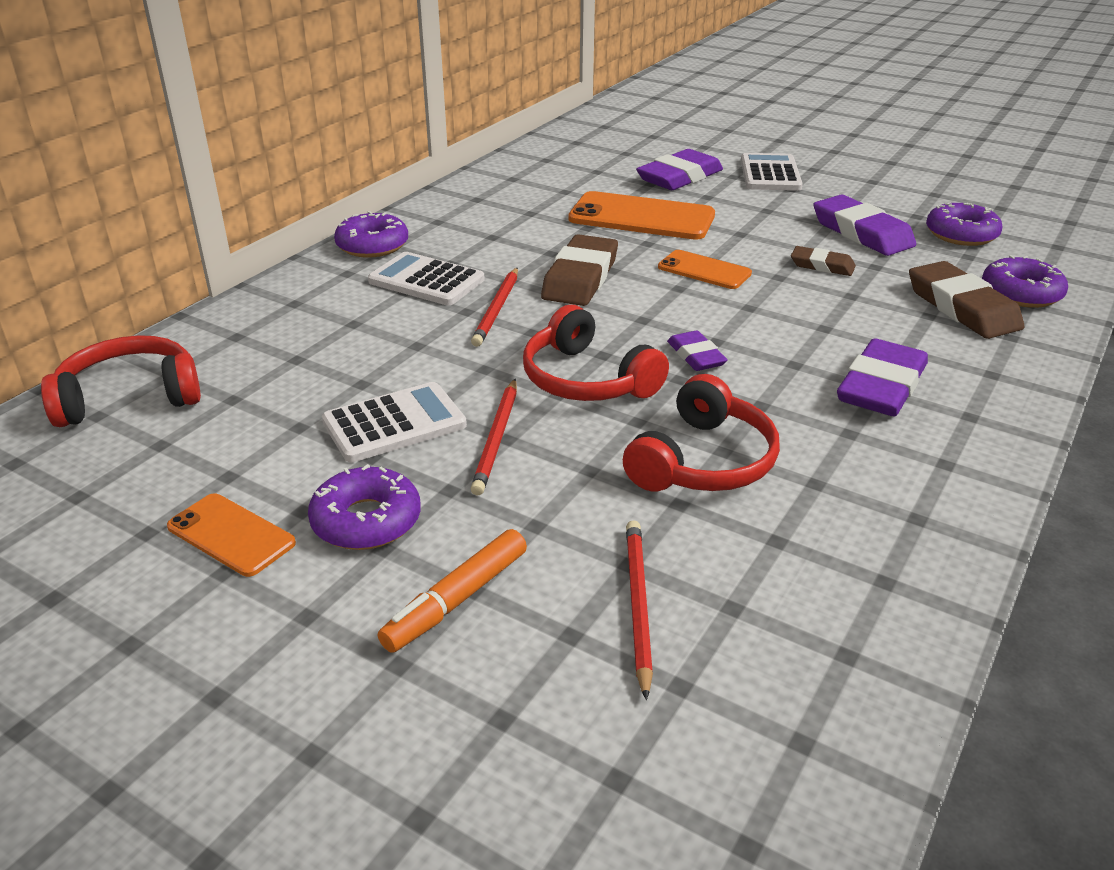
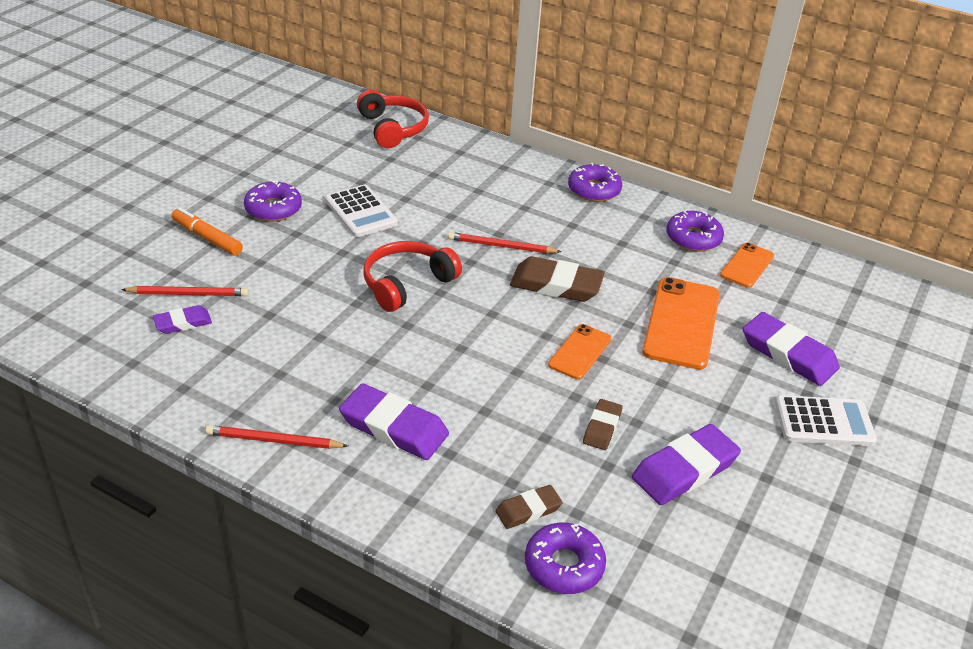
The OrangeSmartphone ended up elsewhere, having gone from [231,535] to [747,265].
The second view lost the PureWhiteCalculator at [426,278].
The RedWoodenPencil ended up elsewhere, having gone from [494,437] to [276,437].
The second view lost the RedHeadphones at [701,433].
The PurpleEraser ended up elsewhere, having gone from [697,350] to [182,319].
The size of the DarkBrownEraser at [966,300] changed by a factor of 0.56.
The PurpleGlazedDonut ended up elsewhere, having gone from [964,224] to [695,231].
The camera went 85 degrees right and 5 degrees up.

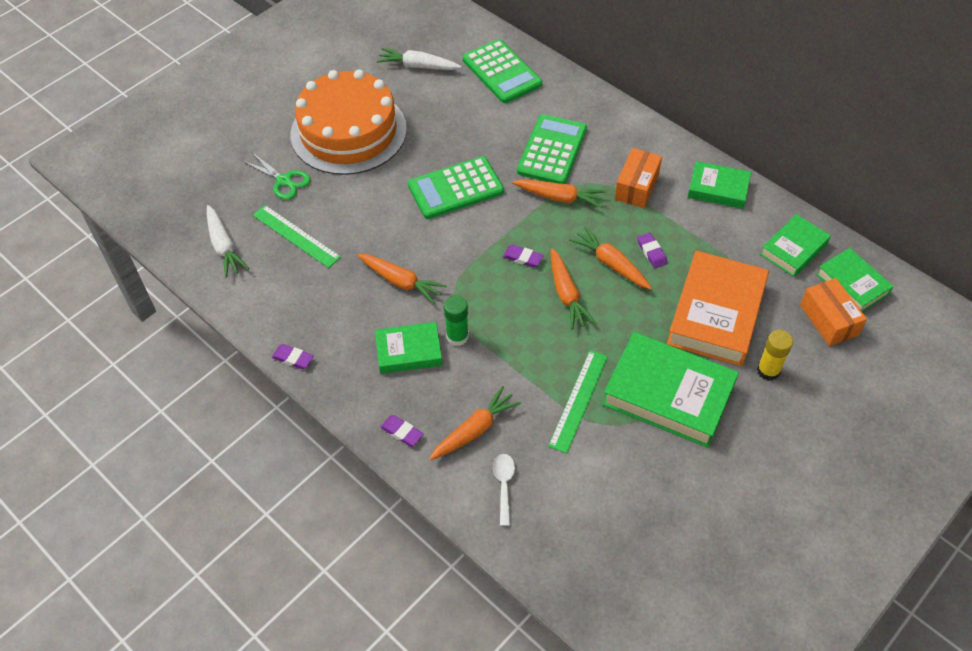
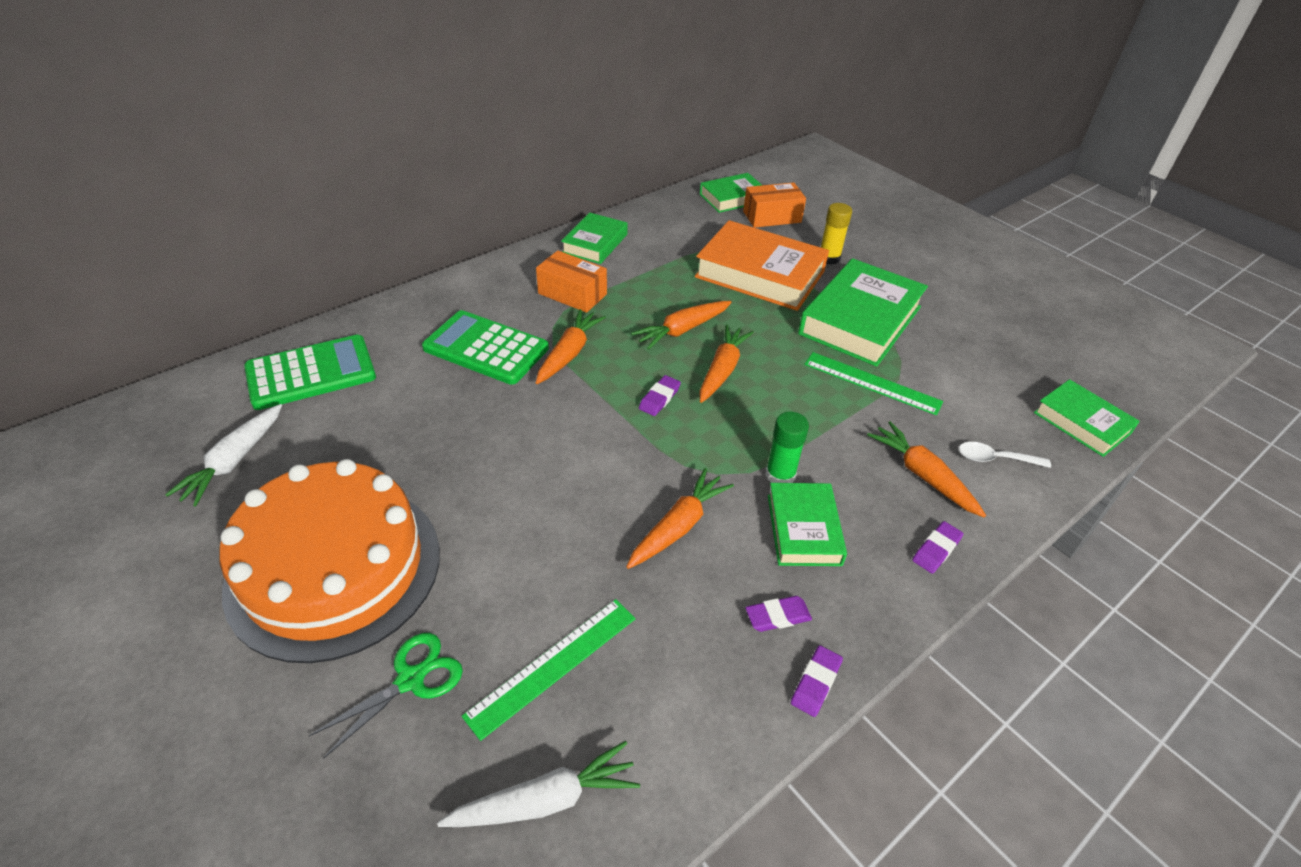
The second view lost the EmeraldCalculator at [456,187].
The OrangeCarrot at [573,288] ended up facing another way, 60 degrees counterclockwise from before.
The PurpleEraser ended up elsewhere, having gone from [652,250] to [778,614].
The EmeraldBook ended up elsewhere, having gone from [795,245] to [1087,418].
The camera went 85 degrees left and 10 degrees down.

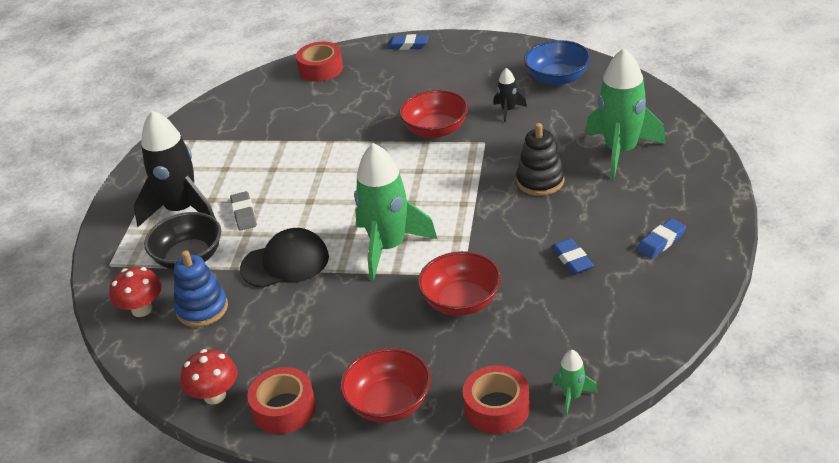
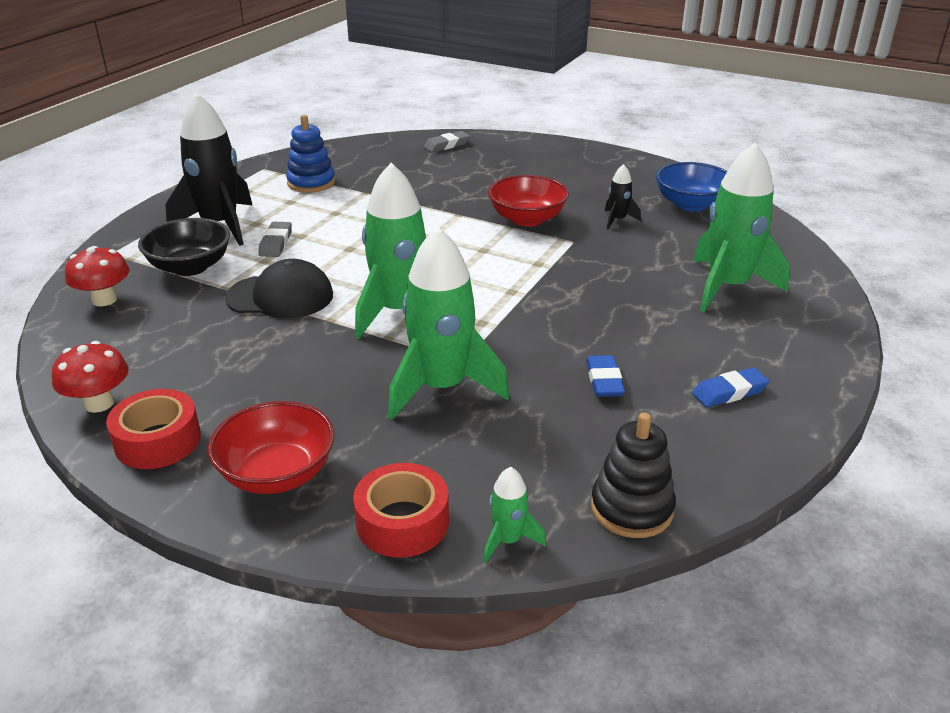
The CobaltStackingToy ended up elsewhere, having gone from [201,288] to [310,154].
Where the RedStickyTape stood at [319,62], the GrayEraser came to stand at [447,141].
The second view lost the CobaltEraser at [407,42].
Where the RedDeepDish stood at [459,283], the EmeraldToyRocket came to stand at [449,323].
The BlackStackingToy ended up elsewhere, having gone from [540,159] to [633,475].
The camera went 15 degrees right and 5 degrees down.

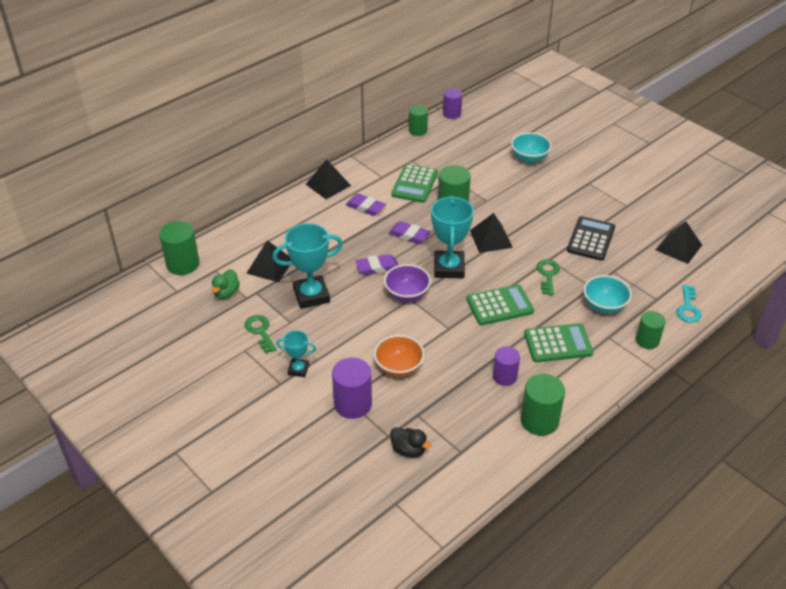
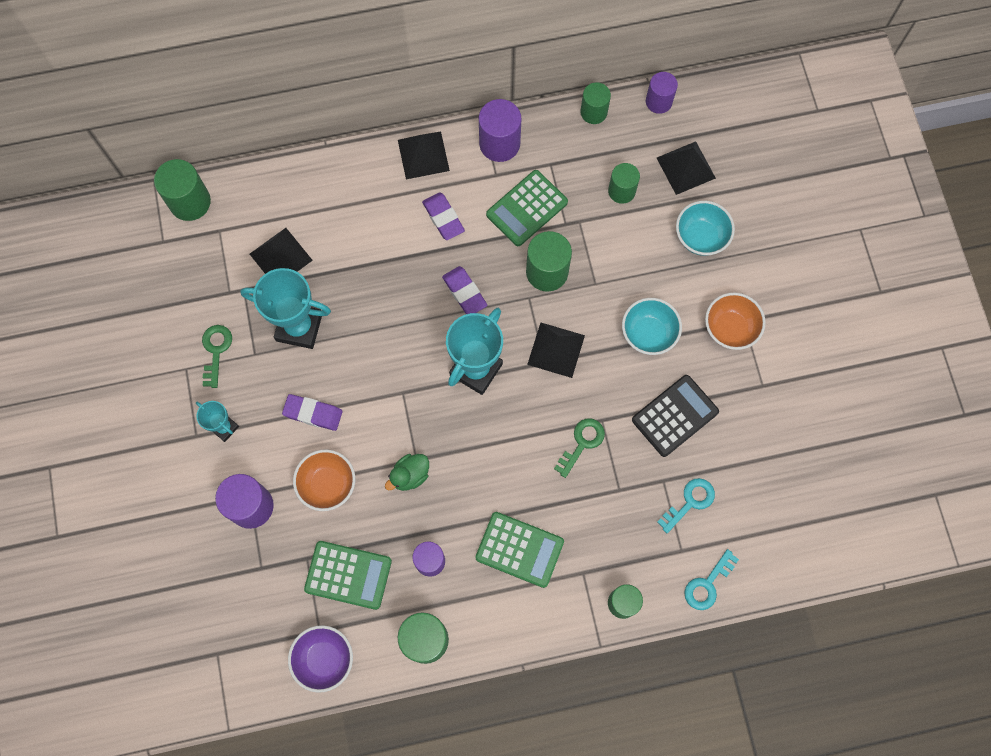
The EmeraldDuck ended up elsewhere, having gone from [226,284] to [407,472].
The PurpleEraser ended up elsewhere, having gone from [377,264] to [312,412].
The PurpleDeepDish ended up elsewhere, having gone from [407,283] to [320,659].
The second view lost the BlackDuck at [410,442].
The EmeraldCalculator ended up elsewhere, having gone from [500,304] to [348,575].
The TealDeepDish ended up elsewhere, having gone from [607,294] to [652,326].
The BlackPyramidShape ended up elsewhere, having gone from [679,243] to [686,168].
The second view gained the PurpleSolidCylinder at [500,130].
The second view gained the EmeraldSolidCylinder at [624,183].
The second view gained the TealLatchkey at [686,505].
The second view gained the OrangeDeepDish at [735,321].
The camera went 30 degrees right and 30 degrees up.

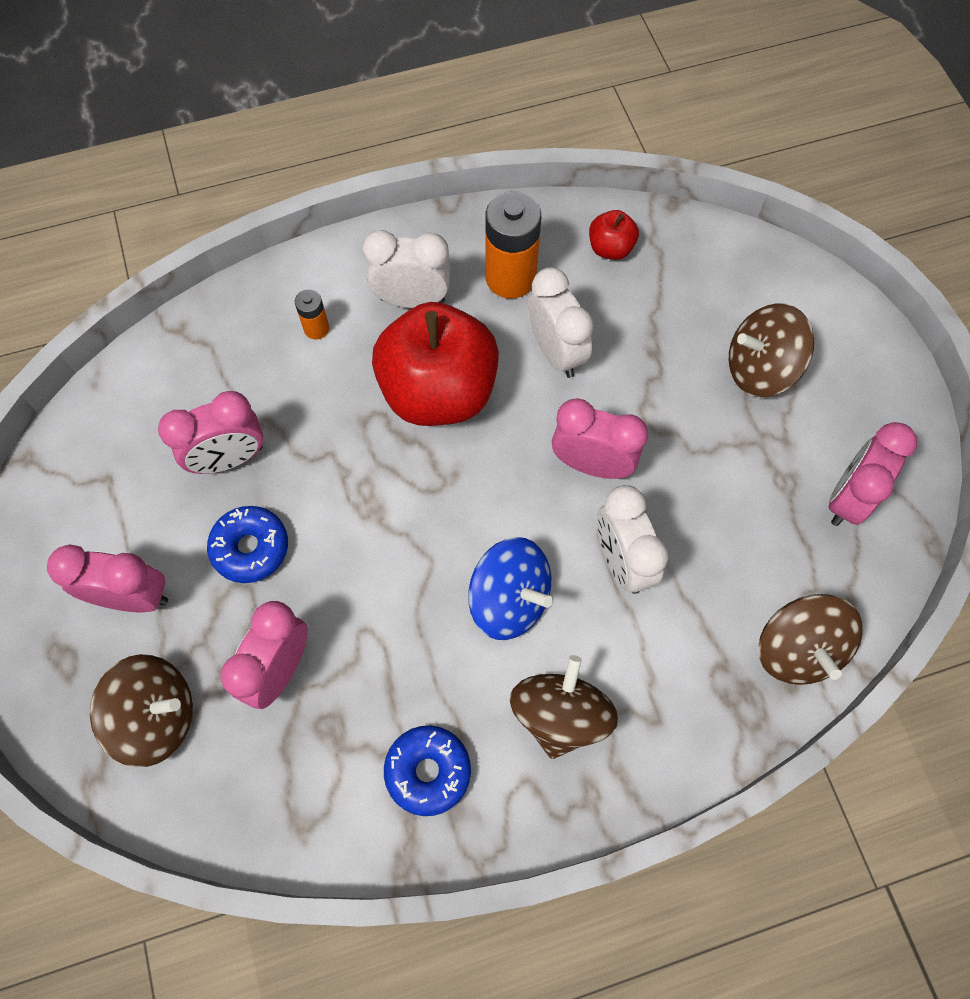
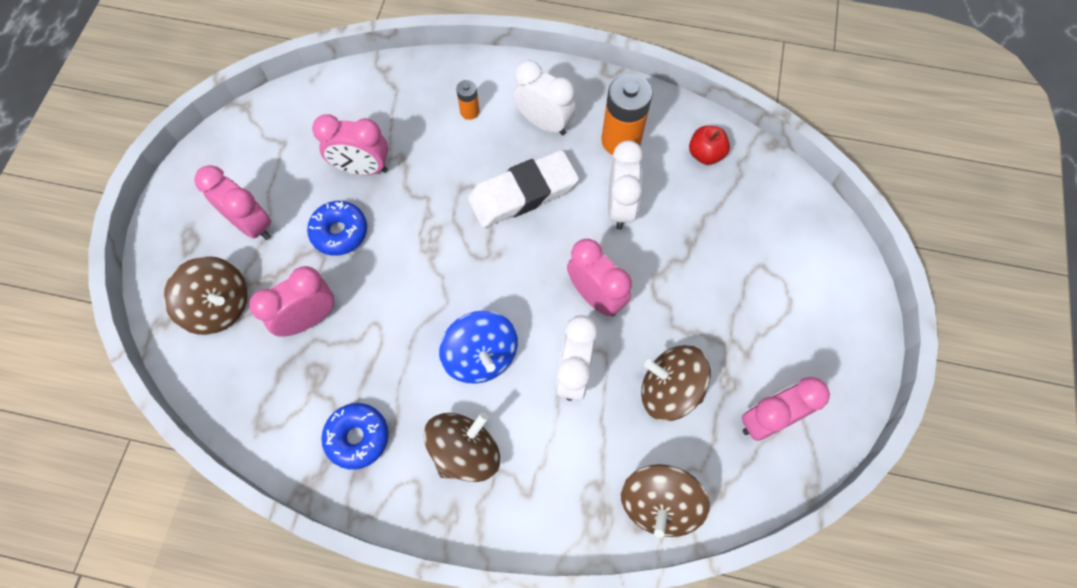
Where the RedApple stood at [435,364], the PureWhiteEraser came to stand at [523,189].
The DarkBrownSpinningTop ended up elsewhere, having gone from [771,350] to [676,383].
The camera went 30 degrees right and 0 degrees up.

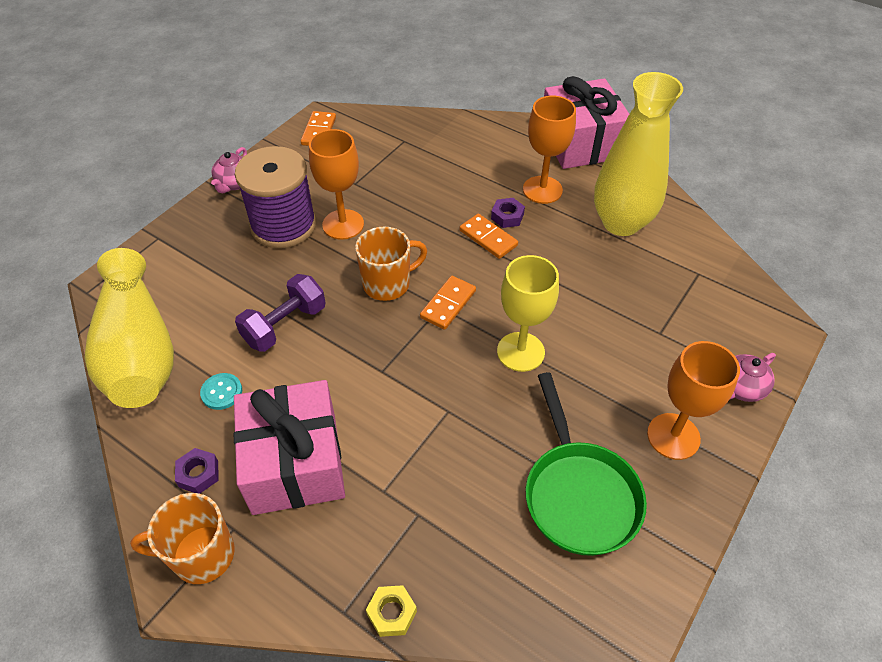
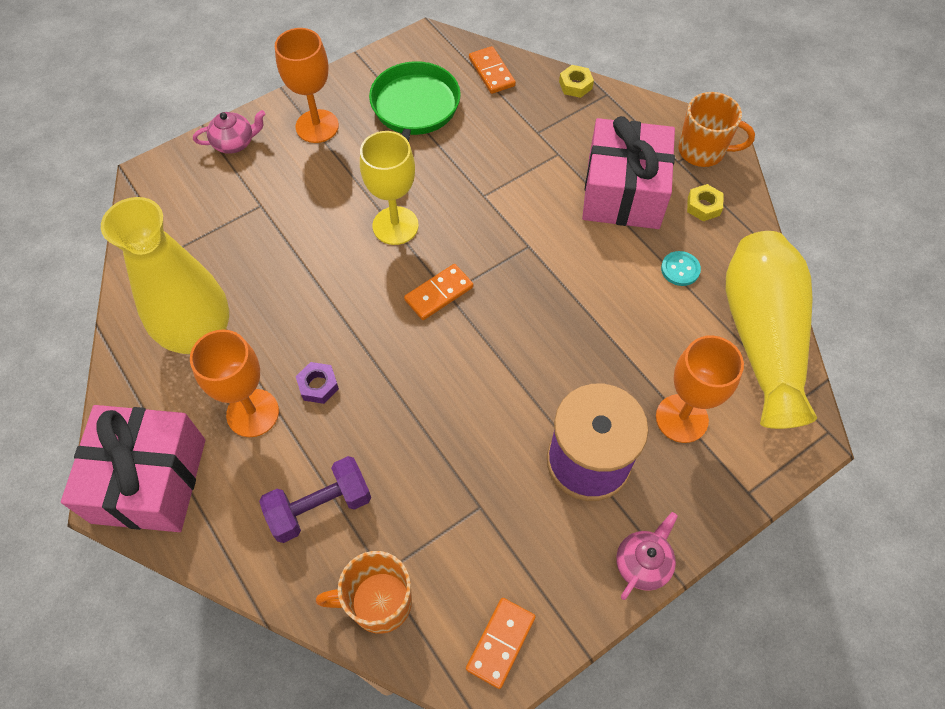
What was the PurpleHexNut at [197,471] turned into the GoldenHexNut at [705,202].
The PurpleHandWeight ended up elsewhere, having gone from [280,313] to [315,499].
The OrangeChalice ended up elsewhere, having gone from [336,184] to [700,389].
The OrangeCoffeeMug ended up elsewhere, having gone from [391,264] to [364,592].
The OrangeDominoTile ended up elsewhere, having gone from [489,236] to [492,70].
The camera went 160 degrees left and 10 degrees up.

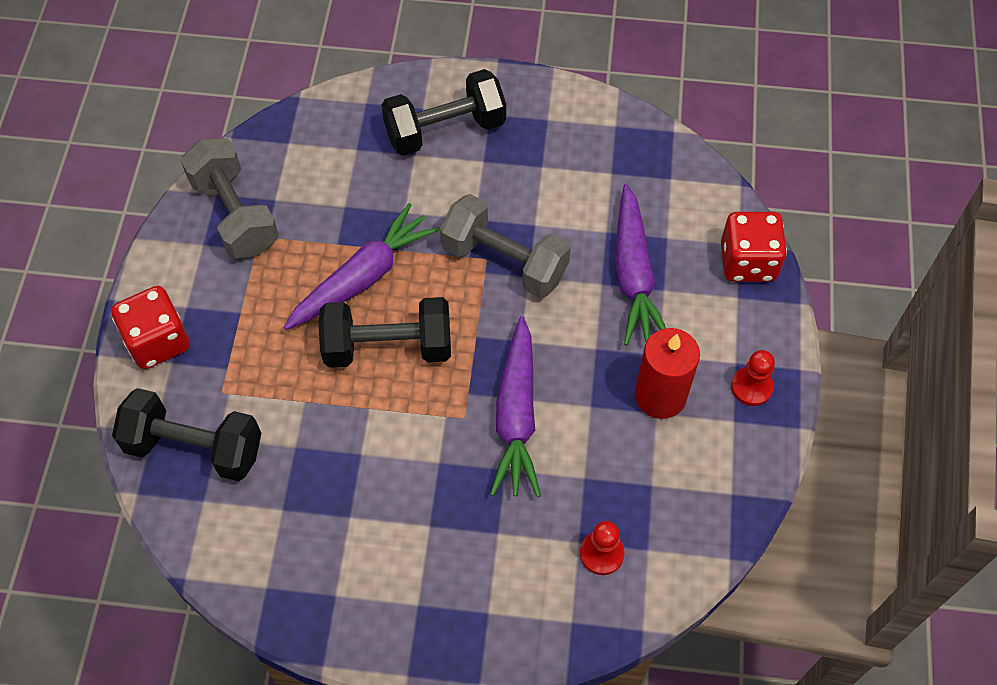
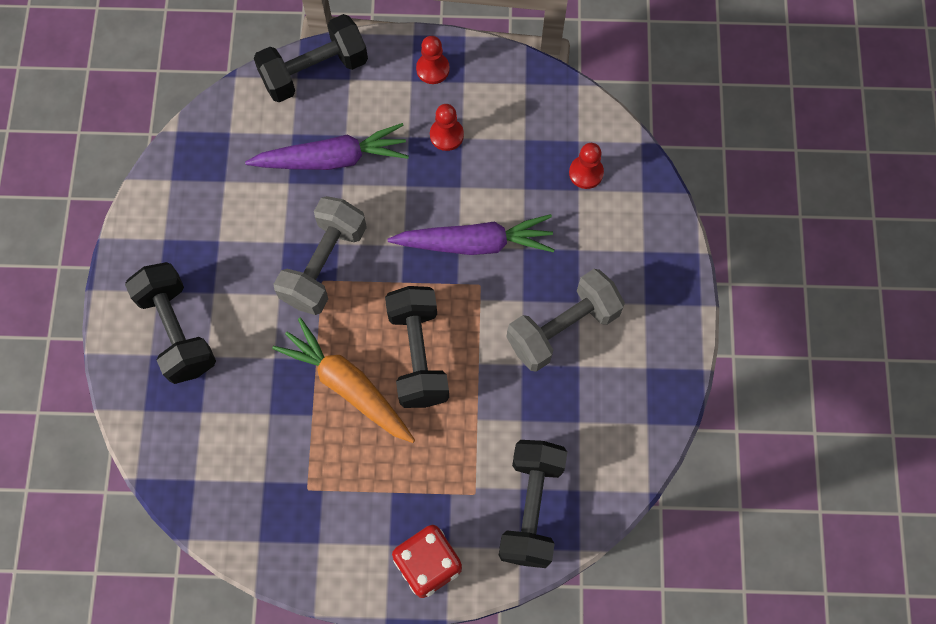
The GrayHandWeight ended up elsewhere, having gone from [229,198] to [566,320].
What was the PurpleCarrot at [362,266] turned into the OrangeCarrot at [343,380].
Where the RedWaxCandle stood at [667,373], the RedPawn came to stand at [447,127].
Where the RedDice stood at [754,247], the BlackHandWeight came to stand at [311,58].
The camera went 95 degrees left and 10 degrees up.

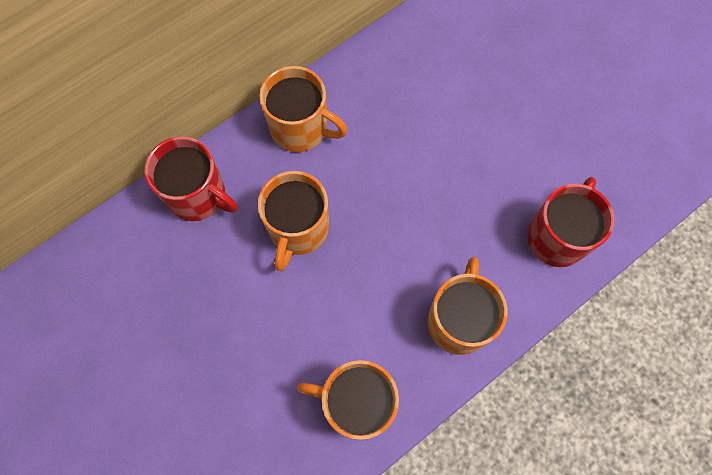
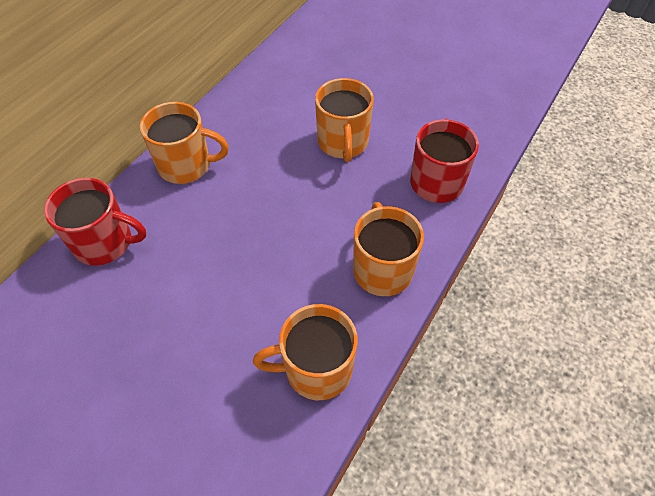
The OrangeCoffeeMug ended up elsewhere, having gone from [293,221] to [344,120].
The camera went 20 degrees left and 15 degrees down.

